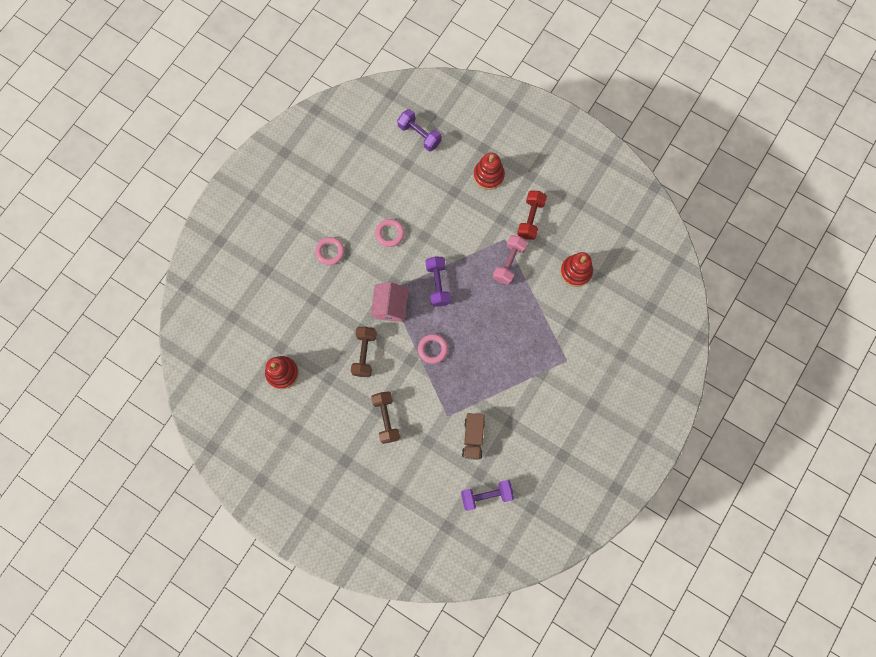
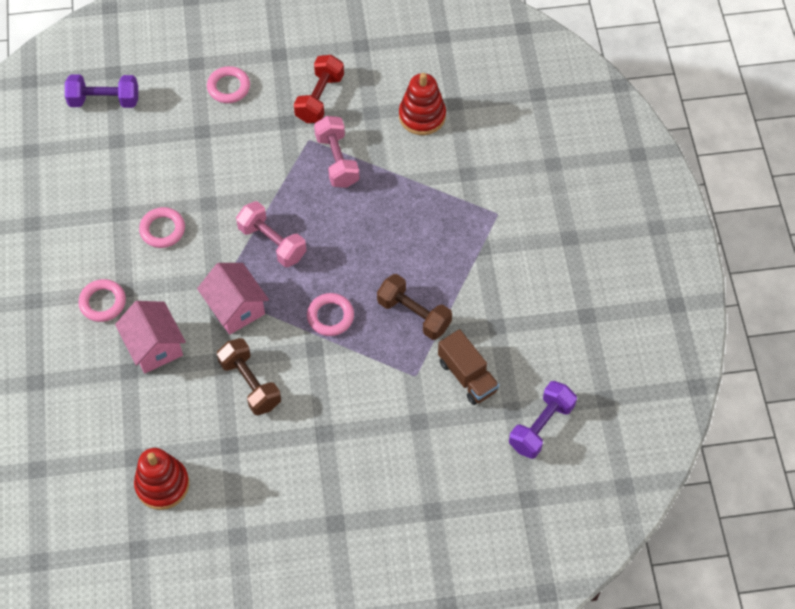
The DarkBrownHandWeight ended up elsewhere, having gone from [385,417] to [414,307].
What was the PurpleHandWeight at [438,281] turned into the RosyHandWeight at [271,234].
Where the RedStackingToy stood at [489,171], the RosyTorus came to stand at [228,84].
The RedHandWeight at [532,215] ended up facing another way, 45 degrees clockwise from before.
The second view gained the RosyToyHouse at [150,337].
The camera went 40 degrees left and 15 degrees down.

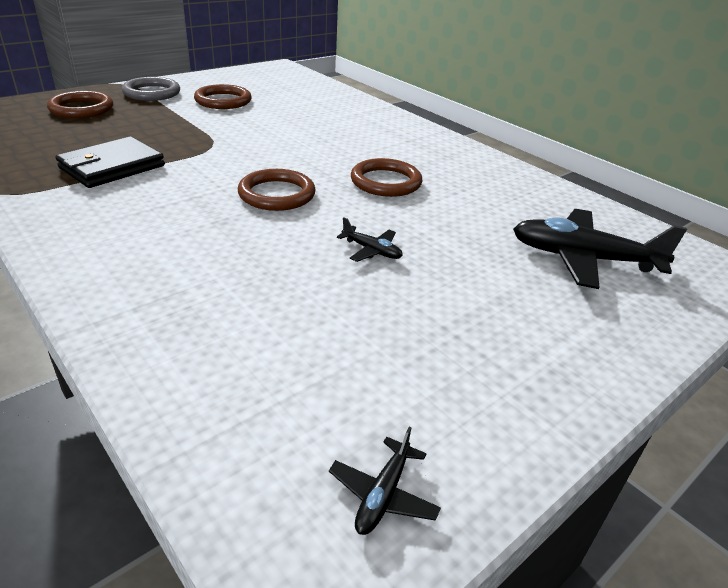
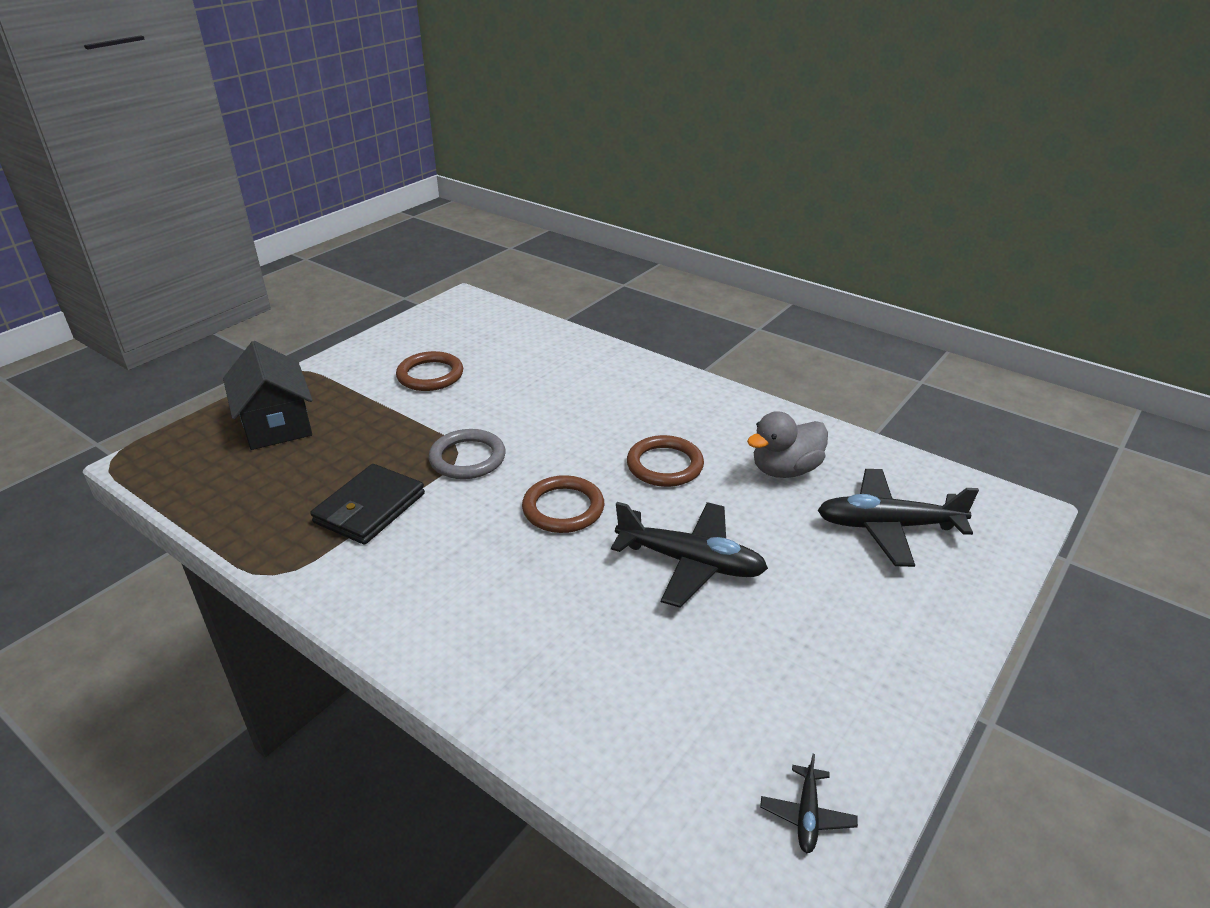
Where the DarkBrownTorus stood at [80,104], the BlackToyHouse came to stand at [268,395].
The GrayTorus ended up elsewhere, having gone from [151,89] to [466,454].
The size of the BlackAeroplane at [370,239] changed by a factor of 2.17.
The second view gained the GrayDuck at [787,444].
The camera went 10 degrees left and 0 degrees up.

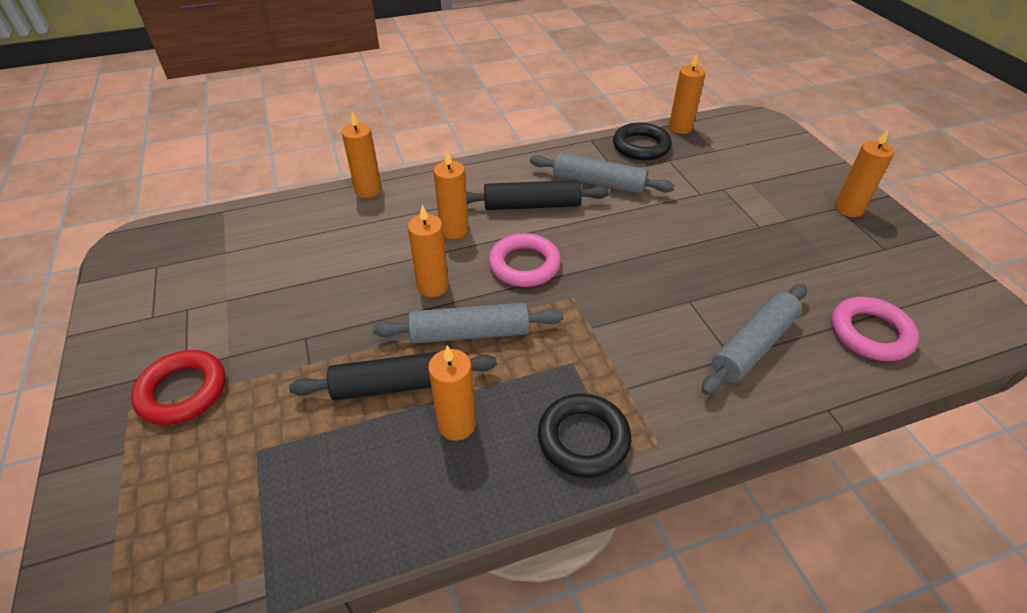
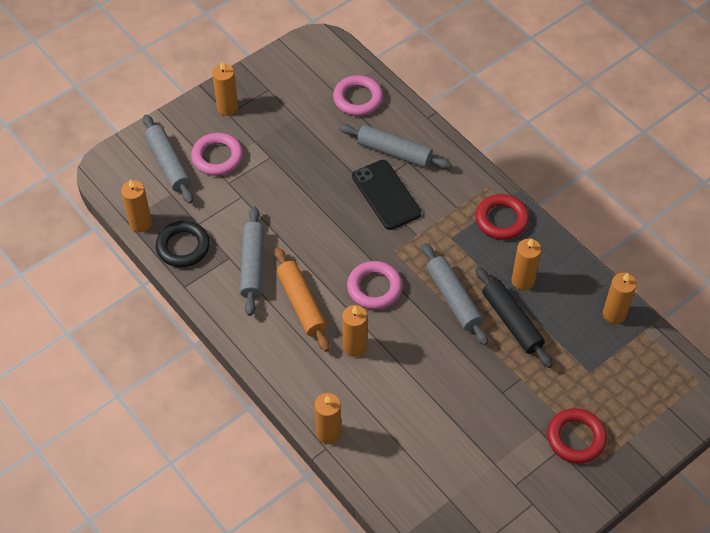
The OrangeWaxCandle ended up elsewhere, having gone from [428,251] to [620,298].
What was the BlackRollingPin at [537,195] turned into the OrangeRollingPin at [302,299].
What was the BlackTorus at [584,435] turned into the RedTorus at [502,217].
The second view gained the GrayRollingPin at [168,159].
The second view gained the RosyTorus at [217,154].
The second view gained the BlackSmartphone at [387,195].
The camera went 110 degrees left and 10 degrees up.

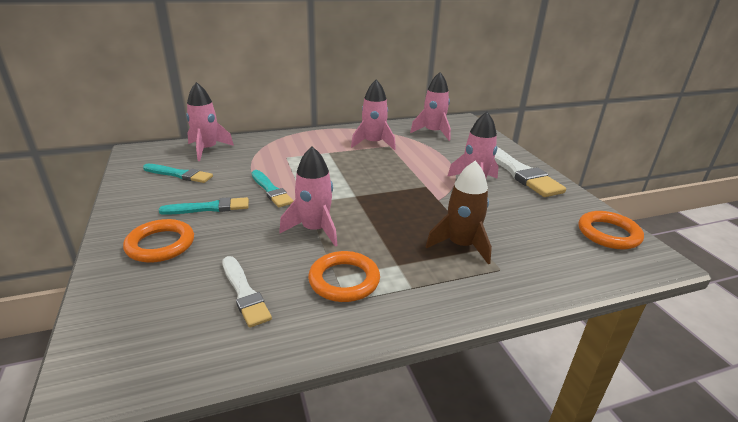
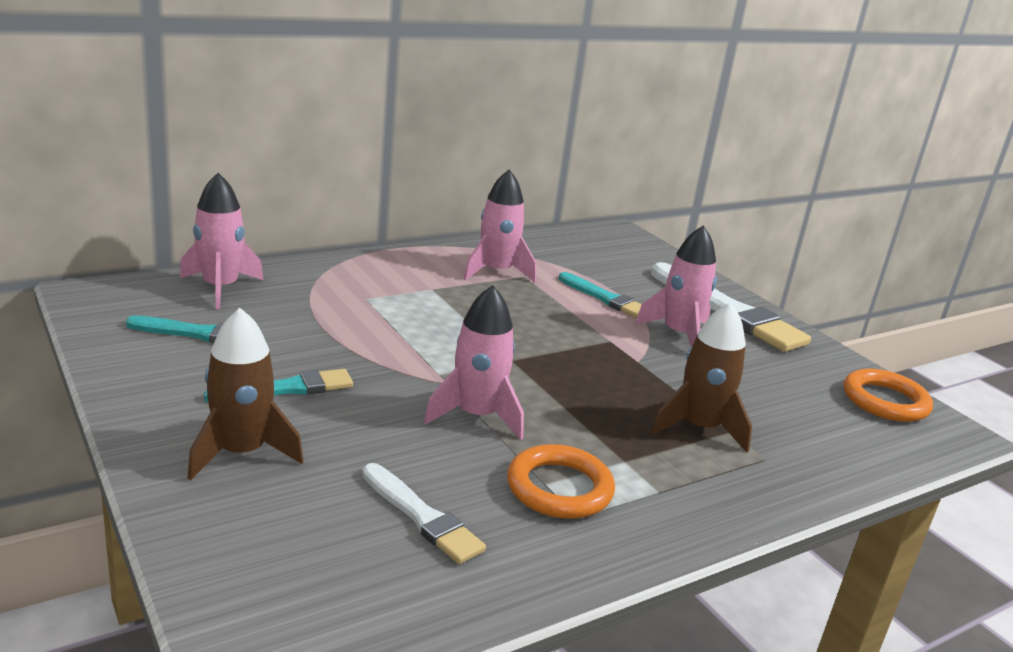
Where the OrangeTorus stood at [158,241], the DarkBrownToyRocket came to stand at [245,394].
The TealPaintbrush ended up elsewhere, having gone from [272,188] to [600,295].
The second view lost the RosyToyRocket at [430,106].
The camera went 15 degrees left and 5 degrees down.

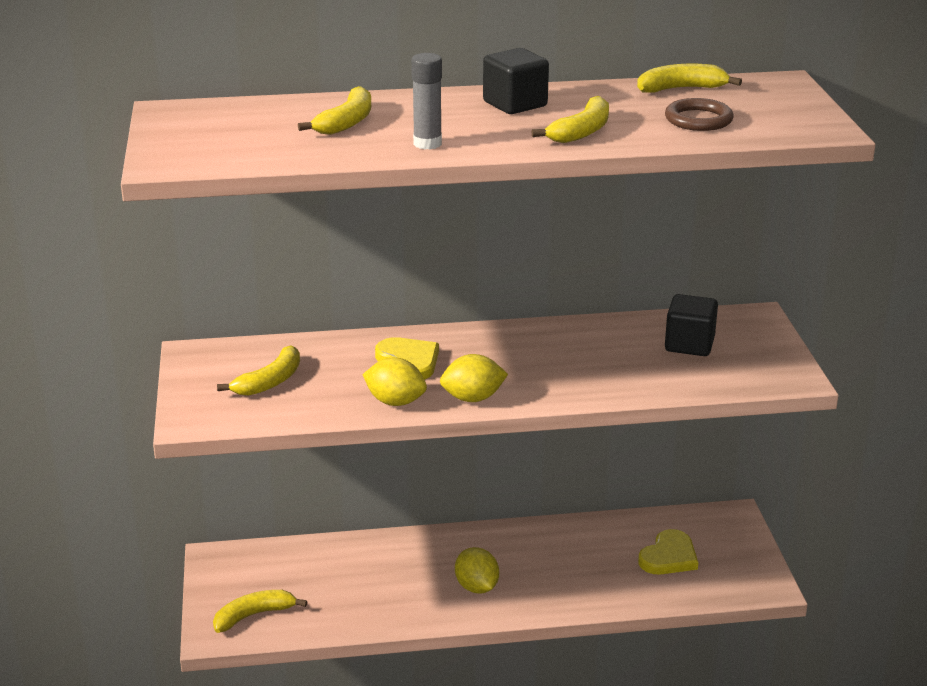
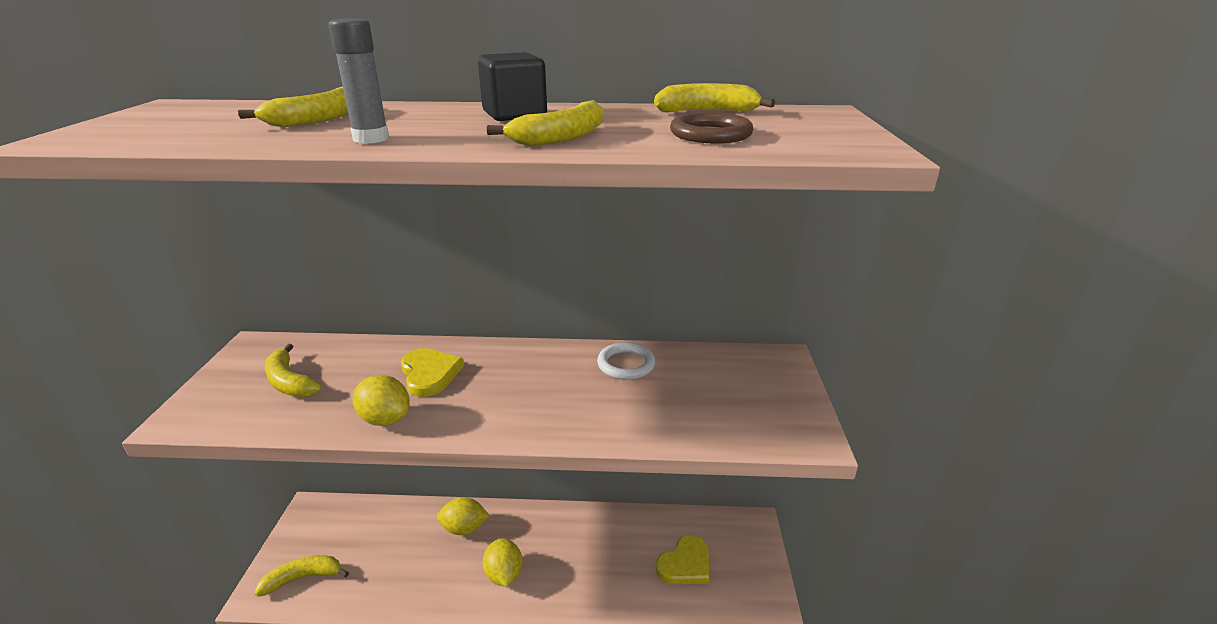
The GoldenBanana at [258,370] ended up facing another way, 90 degrees clockwise from before.
The GoldenCitrusFruit ended up elsewhere, having gone from [474,378] to [463,516].
The second view lost the BlackCube at [691,325].
The second view gained the PureWhiteTorus at [626,361].
The camera went 10 degrees right and 0 degrees up.

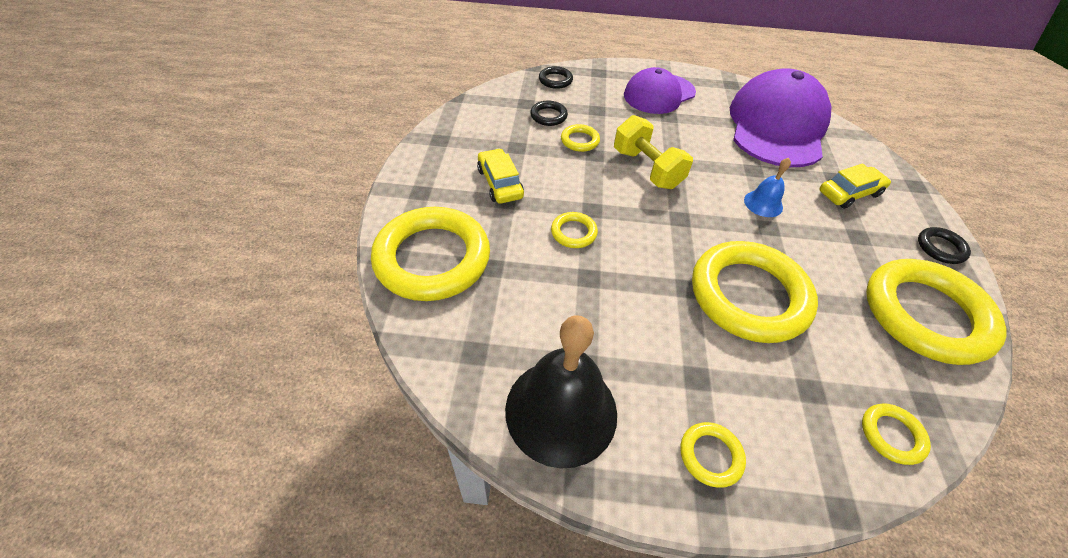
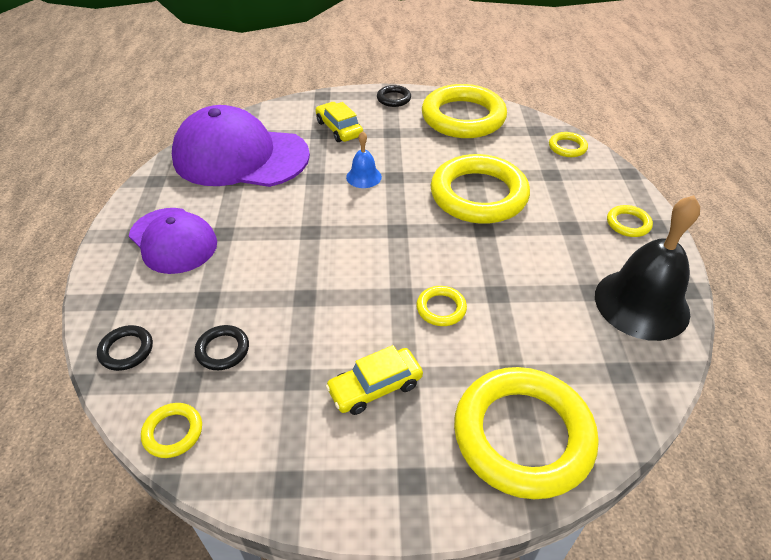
The GoldenTorus ended up elsewhere, having gone from [580,138] to [171,430].
The second view lost the GoldenHandWeight at [653,152].
The camera went 95 degrees left and 5 degrees down.

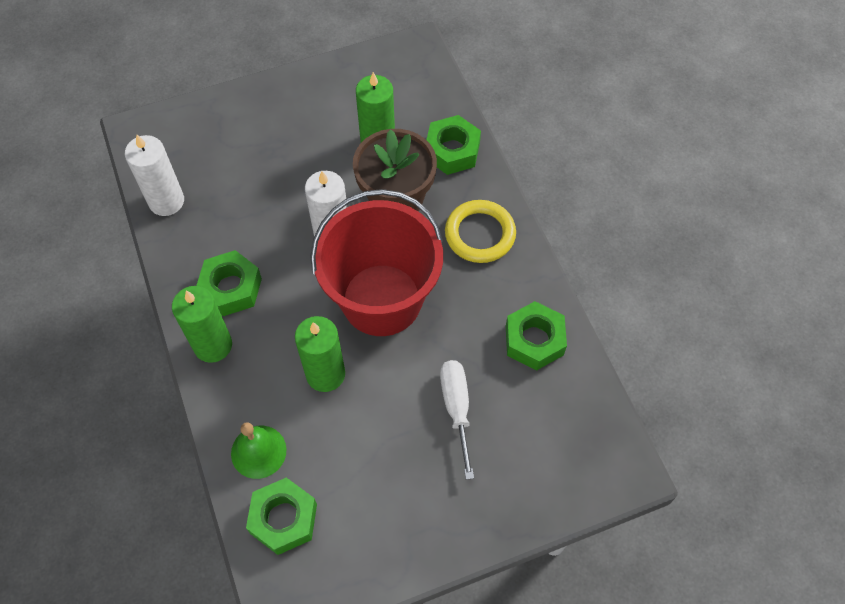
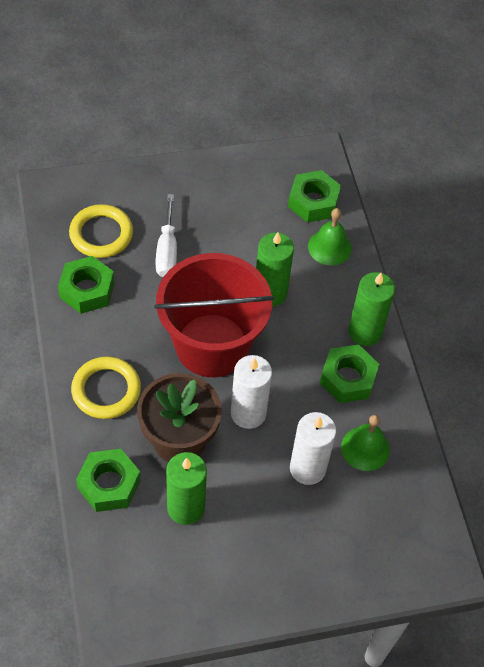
The PureWhiteWaxCandle ended up elsewhere, having gone from [154,175] to [313,448].
The second view gained the GoldenTorus at [101,231].
The second view gained the EmeraldBell at [365,443].
The camera went 175 degrees left and 5 degrees down.

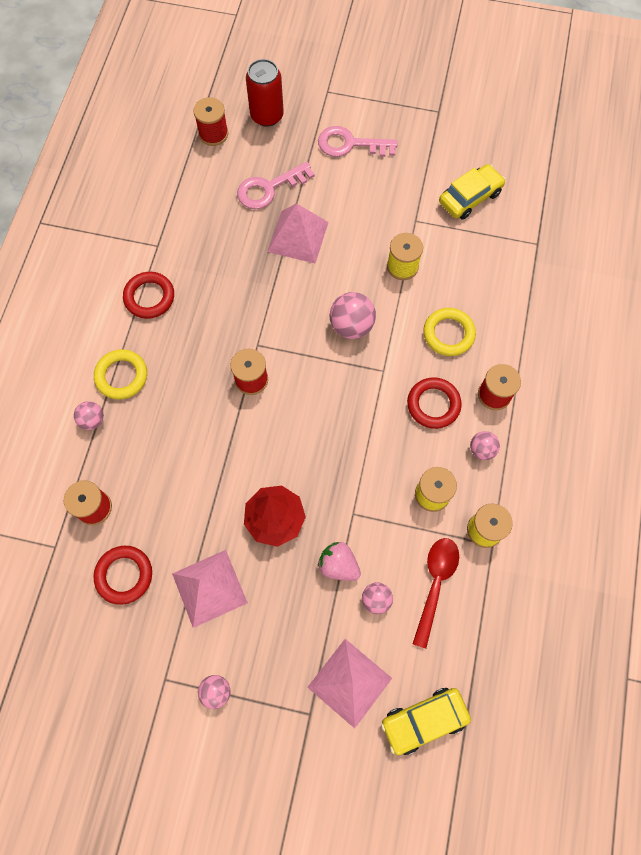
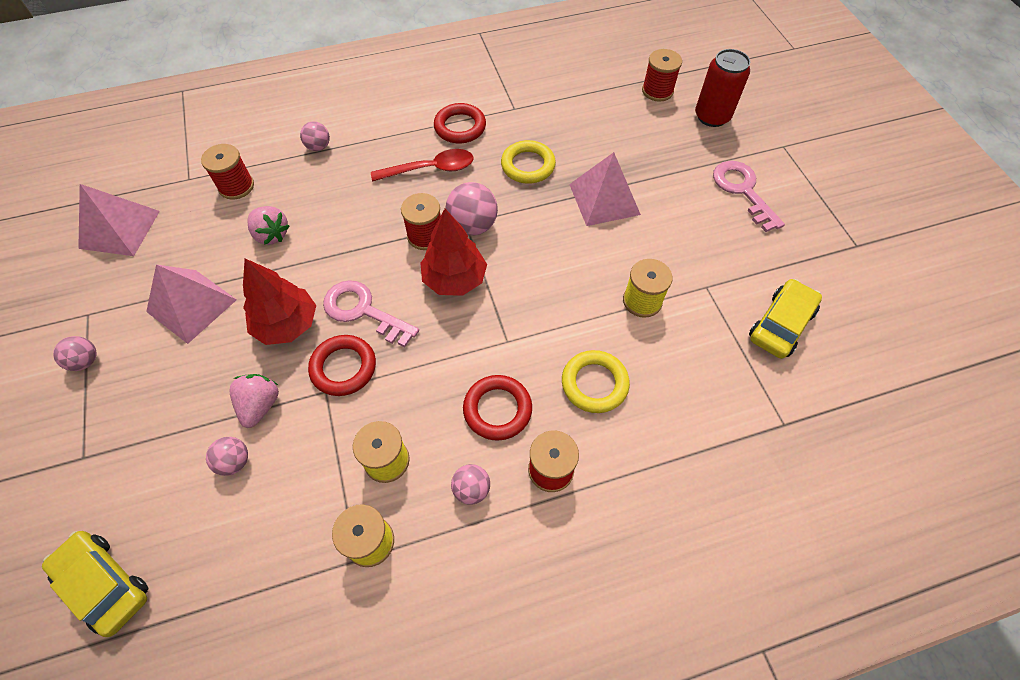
The GoldenTorus ended up elsewhere, having gone from [120,374] to [528,162].
The RedTorus ended up elsewhere, having gone from [123,575] to [342,365].
The RosyLatchkey ended up elsewhere, having gone from [276,185] to [371,313].
The RosyPyramidShape ended up elsewhere, having gone from [349,684] to [119,220].
The RosySphere ended up elsewhere, having gone from [352,315] to [471,209].
The RedTablespoon ended up elsewhere, having gone from [436,593] to [422,165].
The GoldenToyCar at [472,192] ended up facing another way, 75 degrees counterclockwise from before.
The second view gained the RosyToyStrawberry at [268,225].
The second view gained the RedToyTree at [453,252].
The camera went 60 degrees right and 10 degrees down.

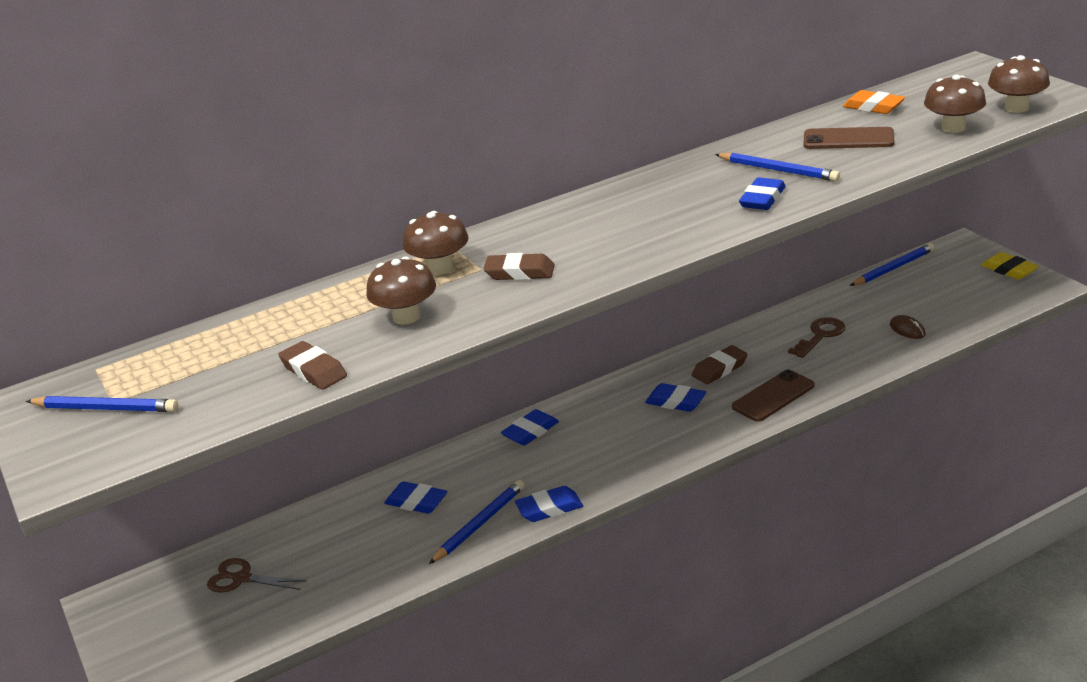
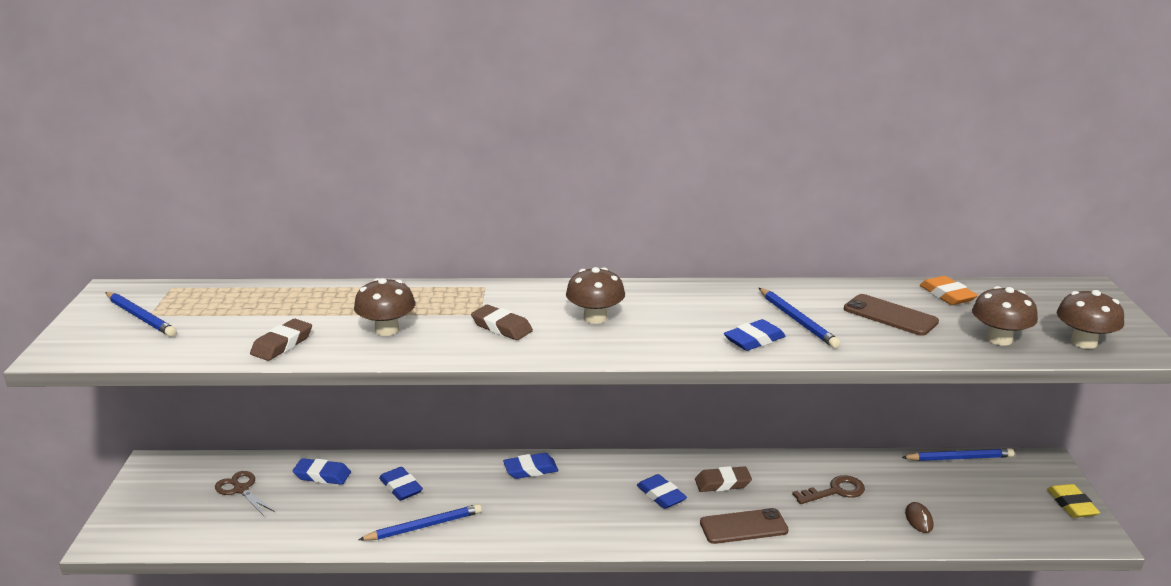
The DarkBrownEraser at [312,365] ended up facing another way, 45 degrees clockwise from before.
The DarkBrownMushroom ended up elsewhere, having gone from [436,243] to [595,295].
The CobaltEraser ended up elsewhere, having gone from [549,504] to [322,471].
The camera went 25 degrees right and 5 degrees down.

